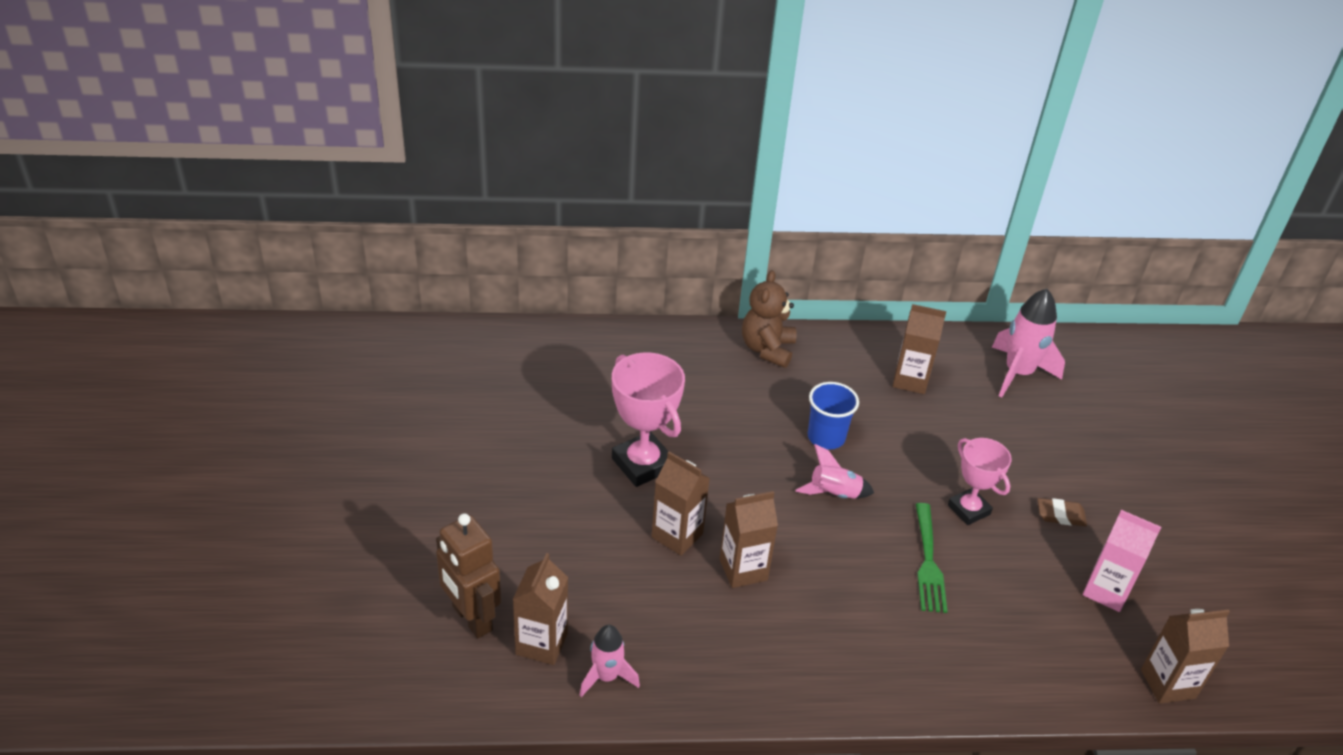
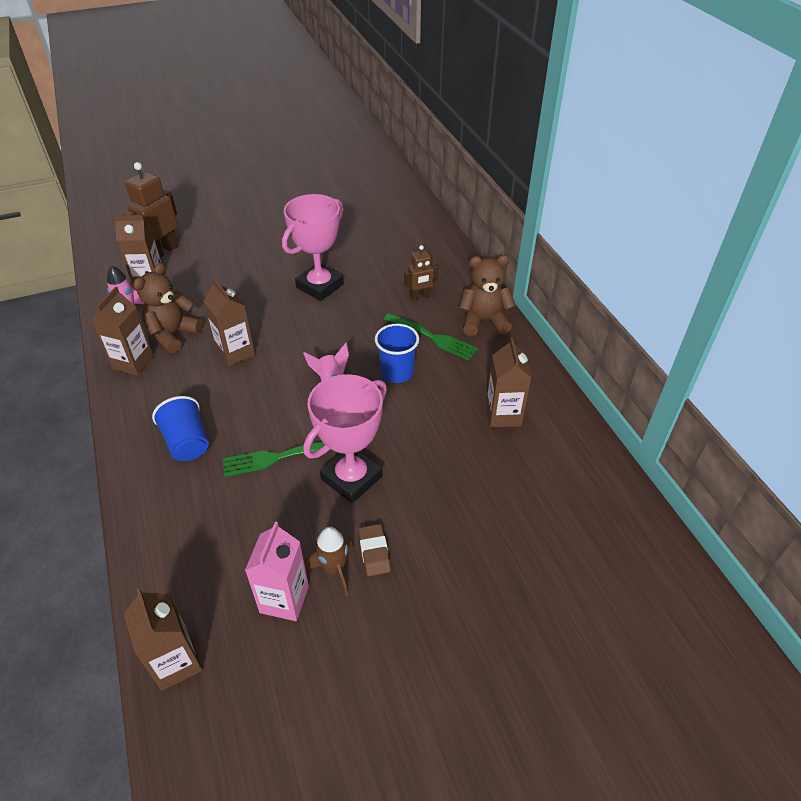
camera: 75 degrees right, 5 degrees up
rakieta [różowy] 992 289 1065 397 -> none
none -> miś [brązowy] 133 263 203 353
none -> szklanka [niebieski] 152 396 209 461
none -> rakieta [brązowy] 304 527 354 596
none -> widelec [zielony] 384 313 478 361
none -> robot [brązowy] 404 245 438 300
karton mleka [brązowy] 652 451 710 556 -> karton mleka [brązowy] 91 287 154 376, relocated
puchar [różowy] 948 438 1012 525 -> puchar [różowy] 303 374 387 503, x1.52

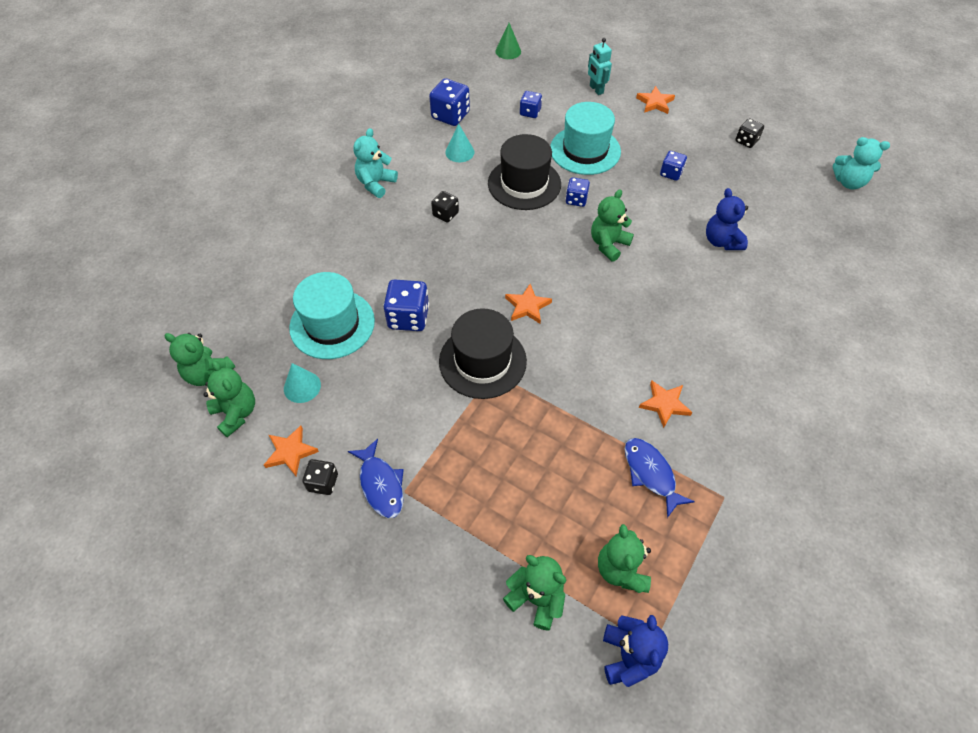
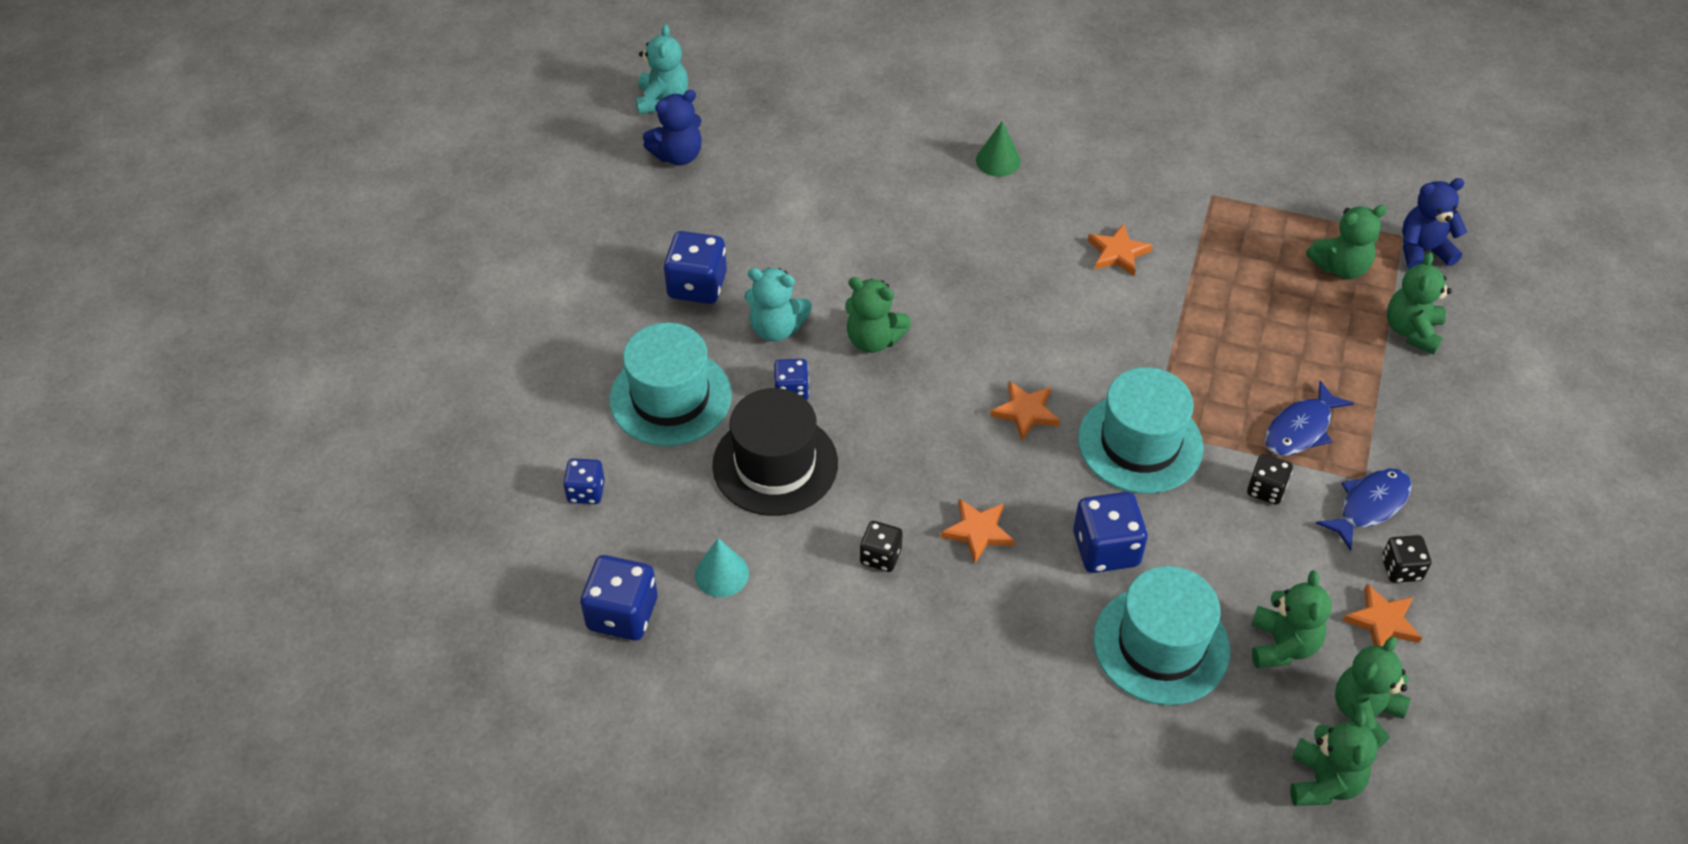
camera: 105 degrees left, 5 degrees down
robot [turkusowy] 588 38 612 95 -> none
miś [turkusowy] 353 128 398 198 -> miś [turkusowy] 744 268 812 342, relocated
stożek [zielony] 495 23 521 59 -> stożek [zielony] 976 121 1021 177, relocated
ryba [niebieski] 625 438 695 518 -> ryba [niebieski] 1265 380 1354 456, relocated
gwiazda [pomarańczowy] 636 86 675 114 -> gwiazda [pomarańczowy] 941 499 1015 564, relocated
miś [niebieski] 706 188 748 250 -> miś [niebieski] 643 90 702 165, relocated
kostka do gry [czarny] 735 118 764 148 -> kostka do gry [czarny] 1247 454 1293 505, relocated
stożek [turkusowy] 284 363 321 403 -> miś [zielony] 1251 570 1332 668
kapelusz [czarny] 439 308 527 399 -> kapelusz [turkusowy] 1078 367 1204 494
kostka do gry [niebieski] 660 151 687 181 -> kostka do gry [niebieski] 664 231 727 304, x1.66

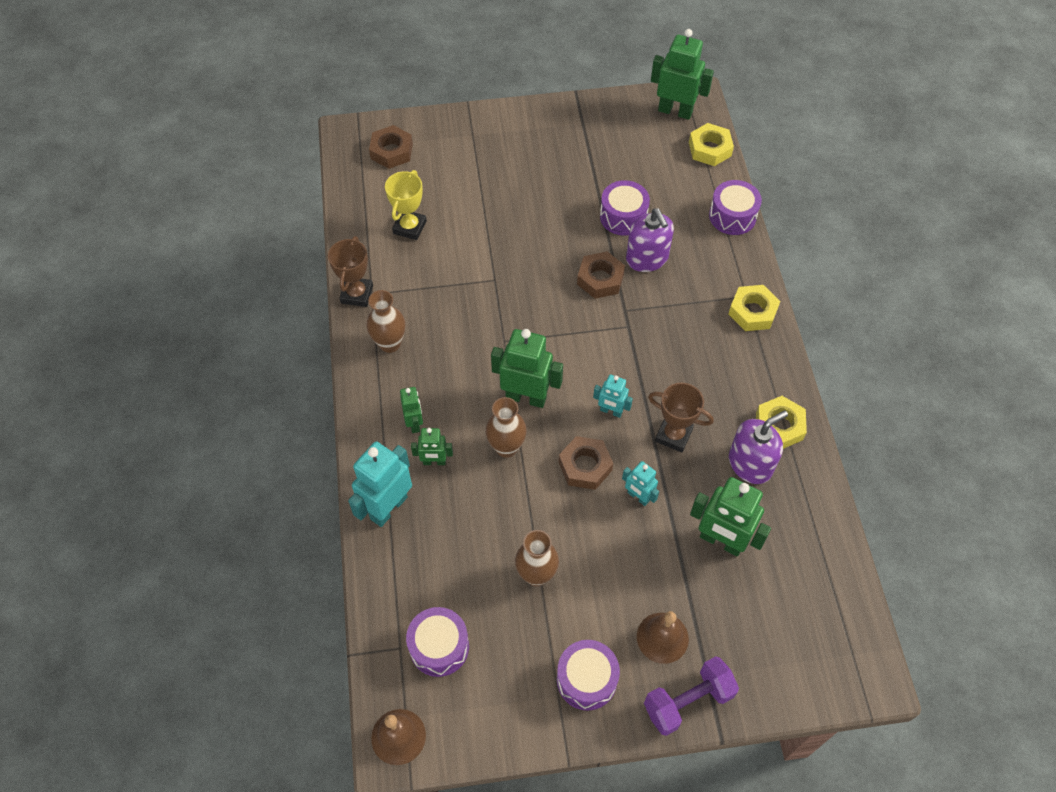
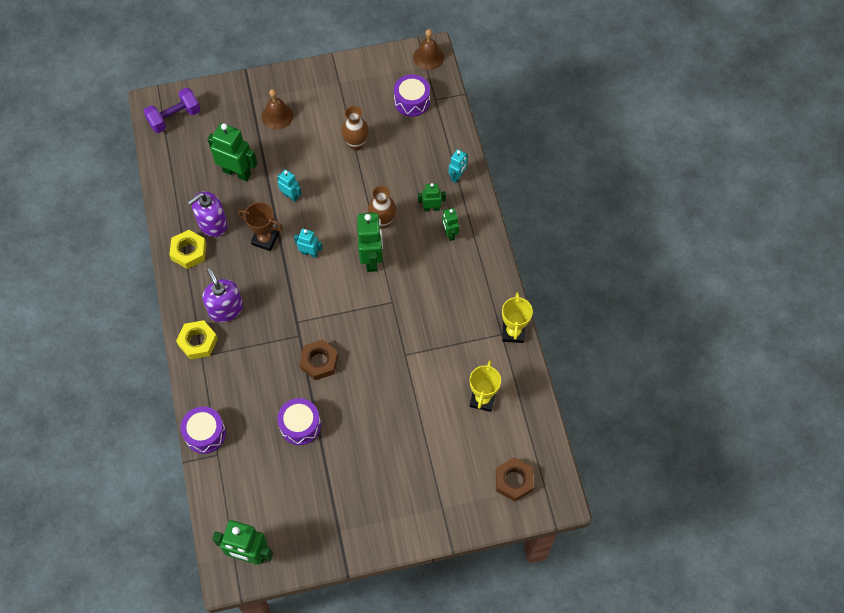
camera: 175 degrees right, 5 degrees up
wazon [brązowy] 367 290 405 353 -> none
bęben [fioletowy] 557 640 620 710 -> none
nakrętka [brązowy] 559 436 613 490 -> none
nakrętka [żółty] 689 123 734 166 -> none
dozownik mydła [fioletowy] 626 208 674 272 -> dozownik mydła [fioletowy] 203 268 243 322, relocated
hantel [fioletowy] 644 656 739 736 -> hantel [fioletowy] 143 88 201 133, relocated
puchar [brązowy] 328 236 373 307 -> puchar [żółty] 502 292 533 343
robot [zielony] 491 329 563 408 -> robot [zielony] 357 212 383 272, 105 degrees counterclockwise
robot [turkusowy] 348 441 412 527 -> robot [turkusowy] 449 149 468 183, x0.55

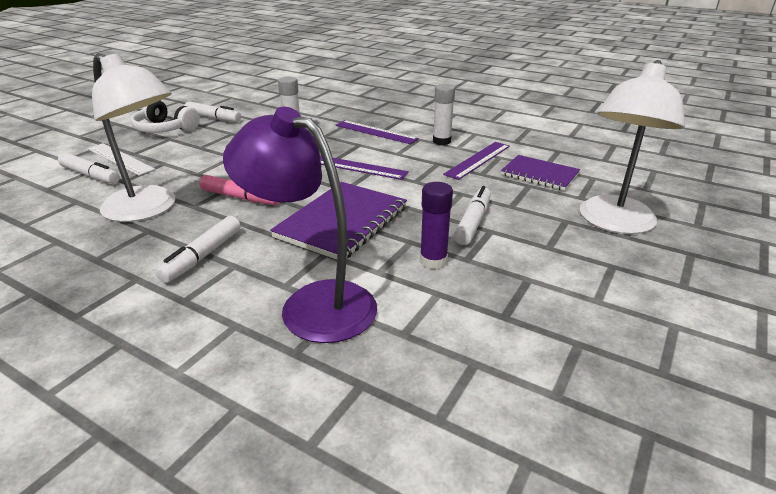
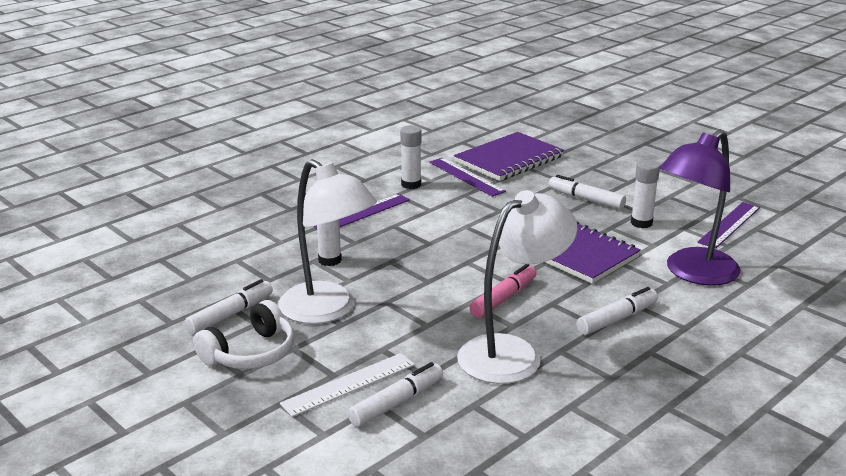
camera: 75 degrees left, 5 degrees down
linijka [fioletowy] 320 155 409 180 -> linijka [fioletowy] 697 202 760 249, relocated
lampka [biały] 579 60 685 234 -> lampka [biały] 278 159 377 324, relocated
klej w sztyfcie [fioletowy] 420 182 453 269 -> klej w sztyfcie [biały] 631 160 660 228
flamaster [biały] 156 216 241 283 -> flamaster [biały] 576 287 658 335, 75 degrees counterclockwise
zeszyt [fioletowy] 501 155 580 191 -> zeszyt [fioletowy] 454 132 564 181, x1.54

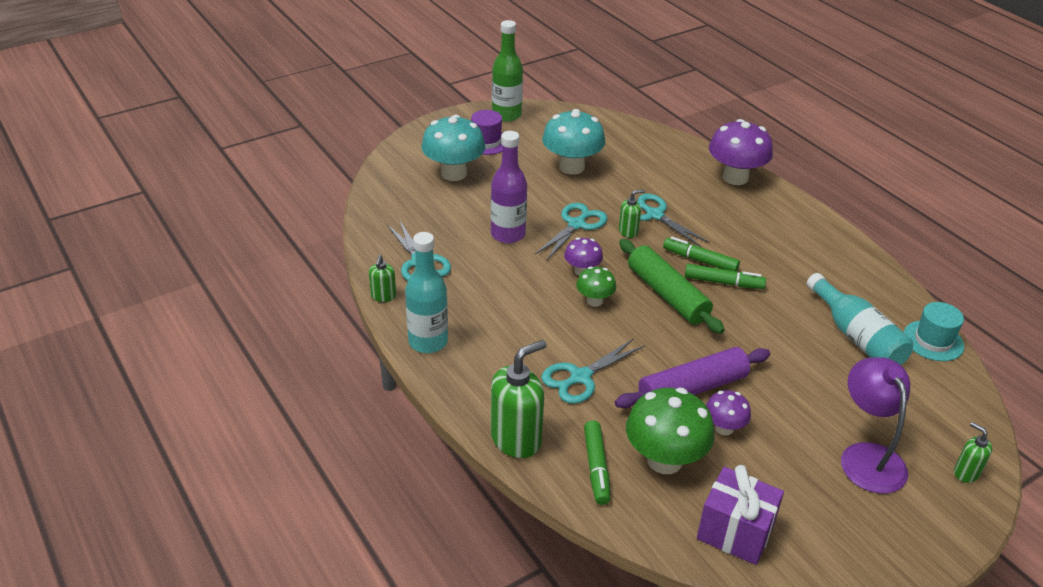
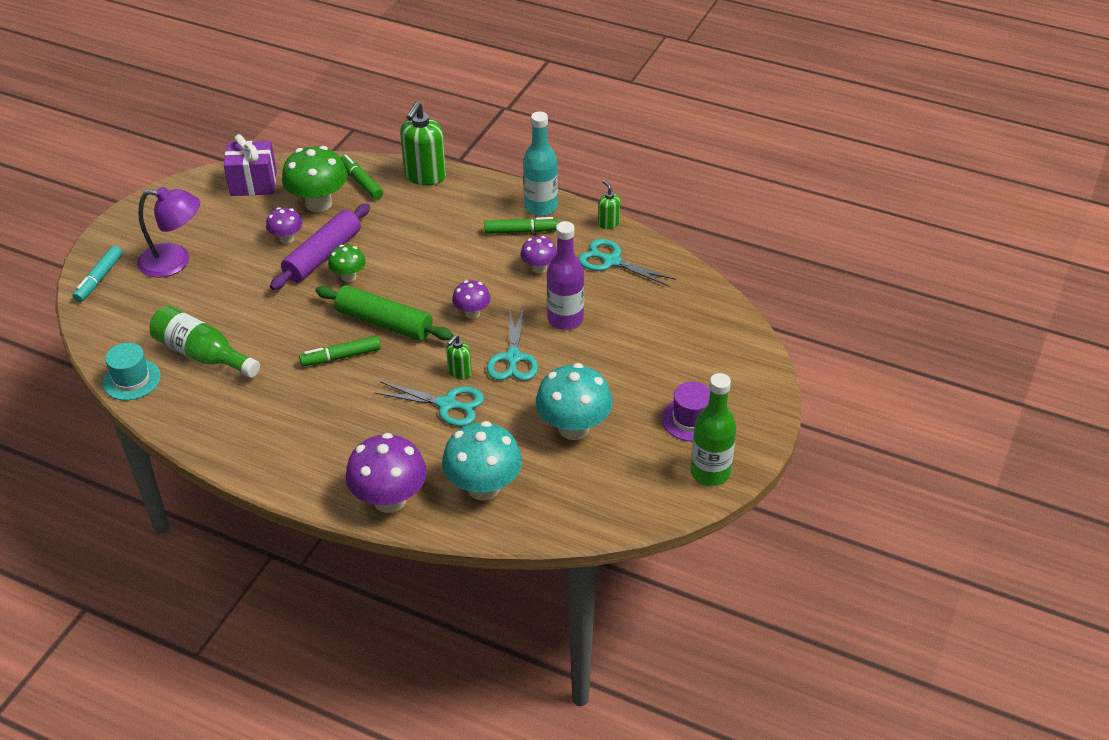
camera: 150 degrees right, 5 degrees up
nożyczki [turkusowy] 541 338 645 404 -> none
none -> grzyb [fioletowy] 520 236 557 274
grzyb [turkusowy] 421 115 486 181 -> grzyb [turkusowy] 442 421 522 501, relocated
grzyb [zielony] 576 266 616 307 -> grzyb [zielony] 328 245 366 282, relocated
flamaster [zielony] 663 237 740 272 -> flamaster [zielony] 484 217 558 234, relocated
dozownik mydła [zielony] 954 422 992 483 -> flamaster [turkusowy] 73 246 123 302
butelka [turkusowy] 807 273 913 365 -> butelka [zielony] 150 306 260 378
lampka [fioletowy] 841 357 910 494 -> lampka [fioletowy] 137 187 200 278, 45 degrees counterclockwise

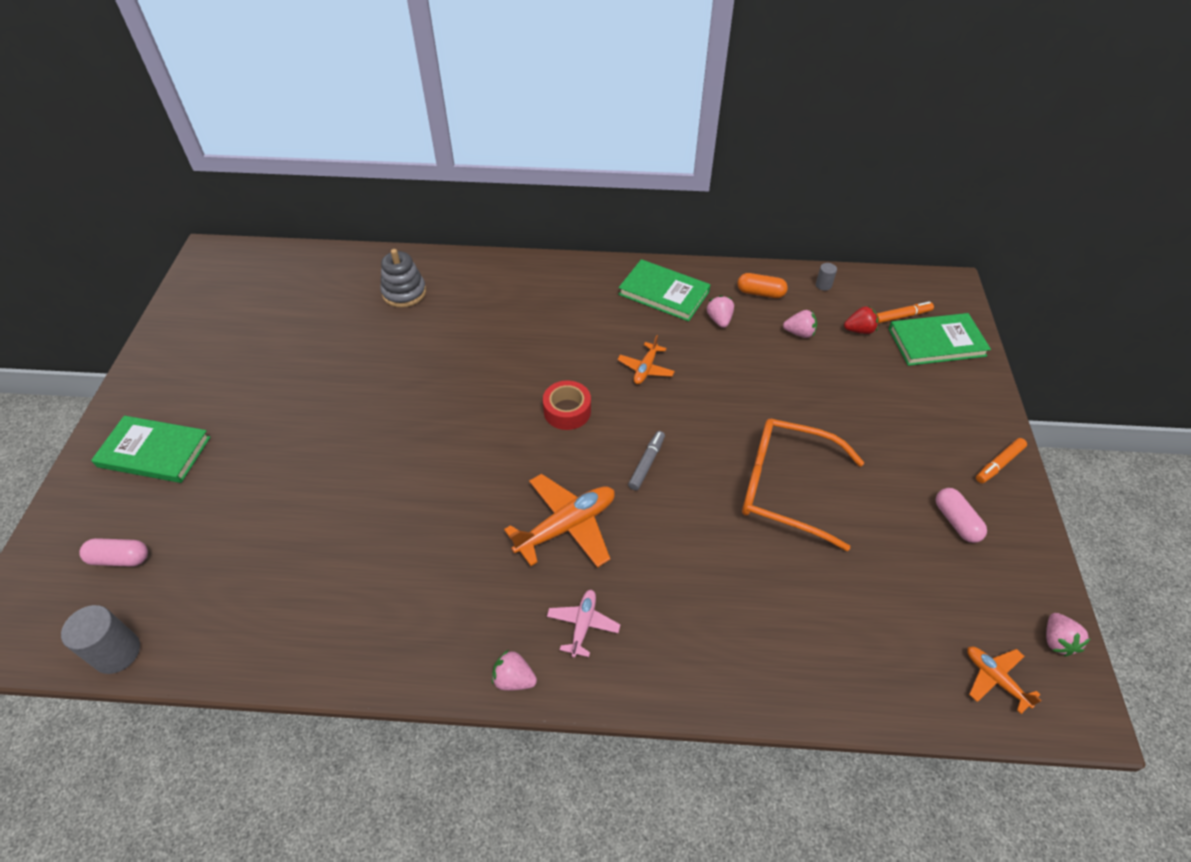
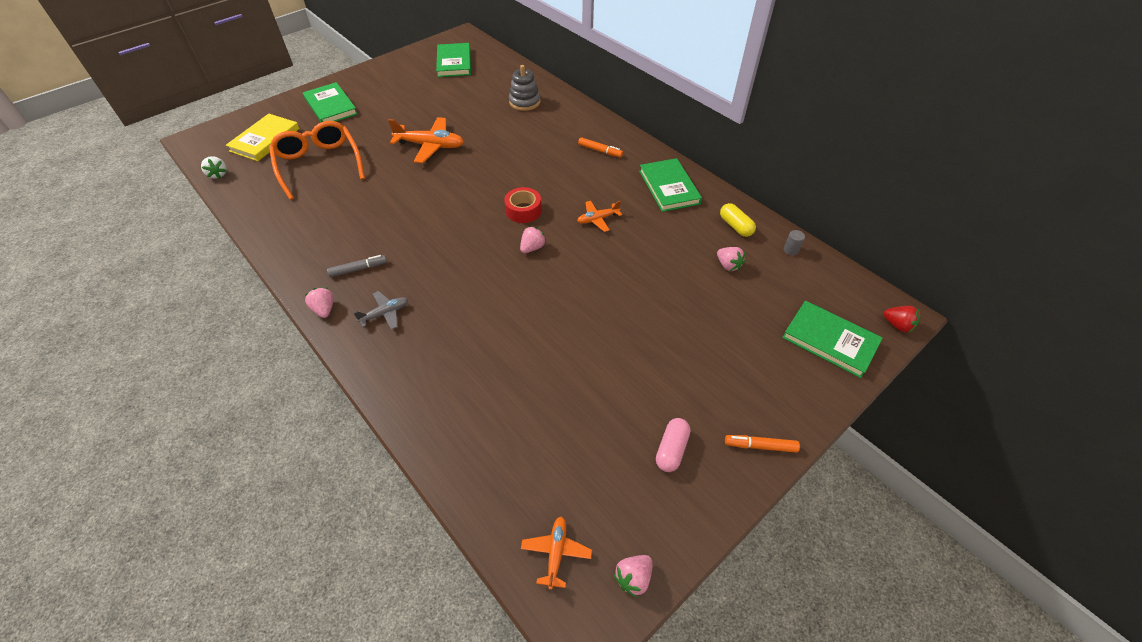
camera: 45 degrees right, 0 degrees up
none -> książka [zielony] 436 43 471 77
samolot [pomarańczowy] 504 474 615 568 -> samolot [pomarańczowy] 388 117 464 163, relocated
flamaster [szary] 628 431 665 490 -> flamaster [szary] 327 255 387 277, relocated
truskawka [różowy] 707 295 734 328 -> truskawka [różowy] 520 226 546 253, relocated
okulary [pomarańczowy] 742 419 864 551 -> okulary [pomarańczowy] 269 121 365 200, relocated
truskawka [czerwony] 844 306 878 334 -> truskawka [czerwony] 883 306 920 333, relocated
flamaster [pomarańczowy] 877 301 934 324 -> flamaster [pomarańczowy] 578 137 623 157, relocated
walec [szary] 61 605 140 674 -> truskawka [biały] 201 156 227 179
kapsułka [różowy] 79 538 148 567 -> książka [żółty] 226 114 300 161
samolot [różowy] 547 590 620 657 -> samolot [szary] 353 291 408 330
kapsułka [pomarańczowy] 738 273 788 298 -> kapsułka [żółty] 720 203 756 237

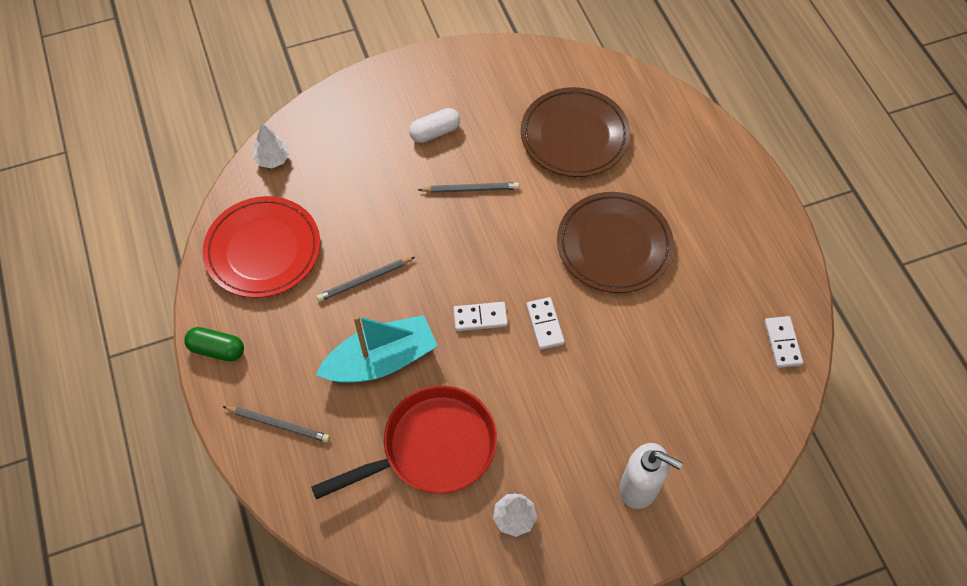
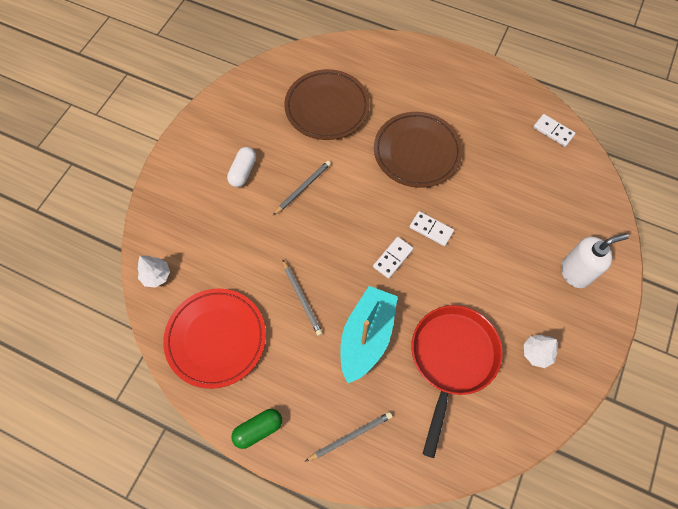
camera: 45 degrees left, 5 degrees up
ołówek [szary] 317 257 415 302 -> ołówek [szary] 282 259 323 336, 45 degrees counterclockwise

